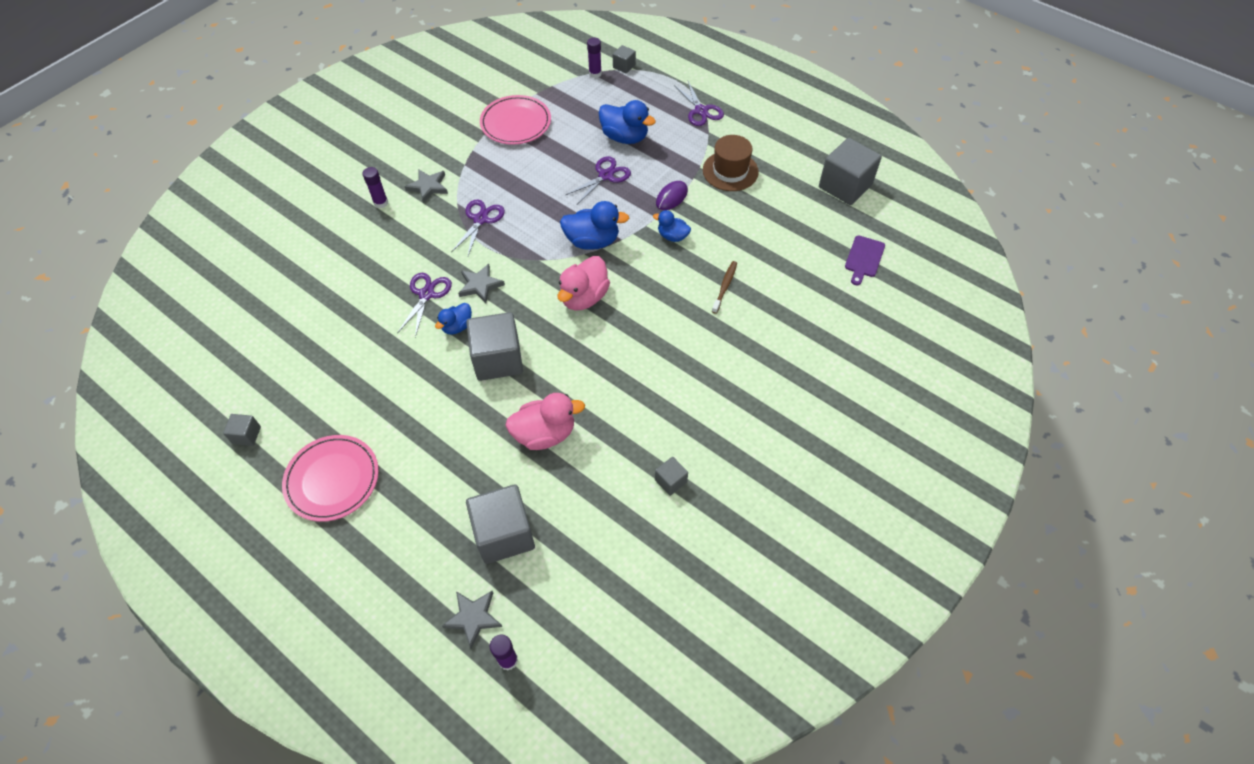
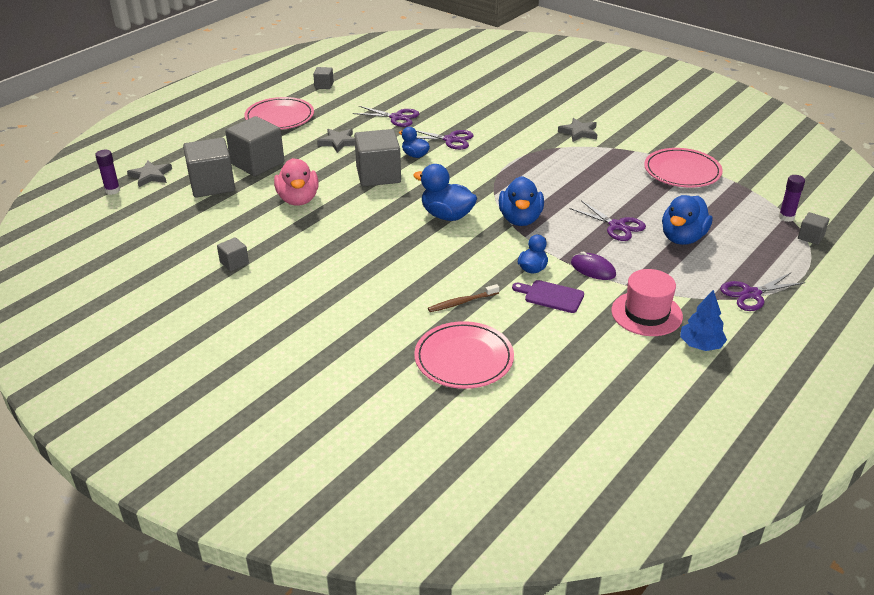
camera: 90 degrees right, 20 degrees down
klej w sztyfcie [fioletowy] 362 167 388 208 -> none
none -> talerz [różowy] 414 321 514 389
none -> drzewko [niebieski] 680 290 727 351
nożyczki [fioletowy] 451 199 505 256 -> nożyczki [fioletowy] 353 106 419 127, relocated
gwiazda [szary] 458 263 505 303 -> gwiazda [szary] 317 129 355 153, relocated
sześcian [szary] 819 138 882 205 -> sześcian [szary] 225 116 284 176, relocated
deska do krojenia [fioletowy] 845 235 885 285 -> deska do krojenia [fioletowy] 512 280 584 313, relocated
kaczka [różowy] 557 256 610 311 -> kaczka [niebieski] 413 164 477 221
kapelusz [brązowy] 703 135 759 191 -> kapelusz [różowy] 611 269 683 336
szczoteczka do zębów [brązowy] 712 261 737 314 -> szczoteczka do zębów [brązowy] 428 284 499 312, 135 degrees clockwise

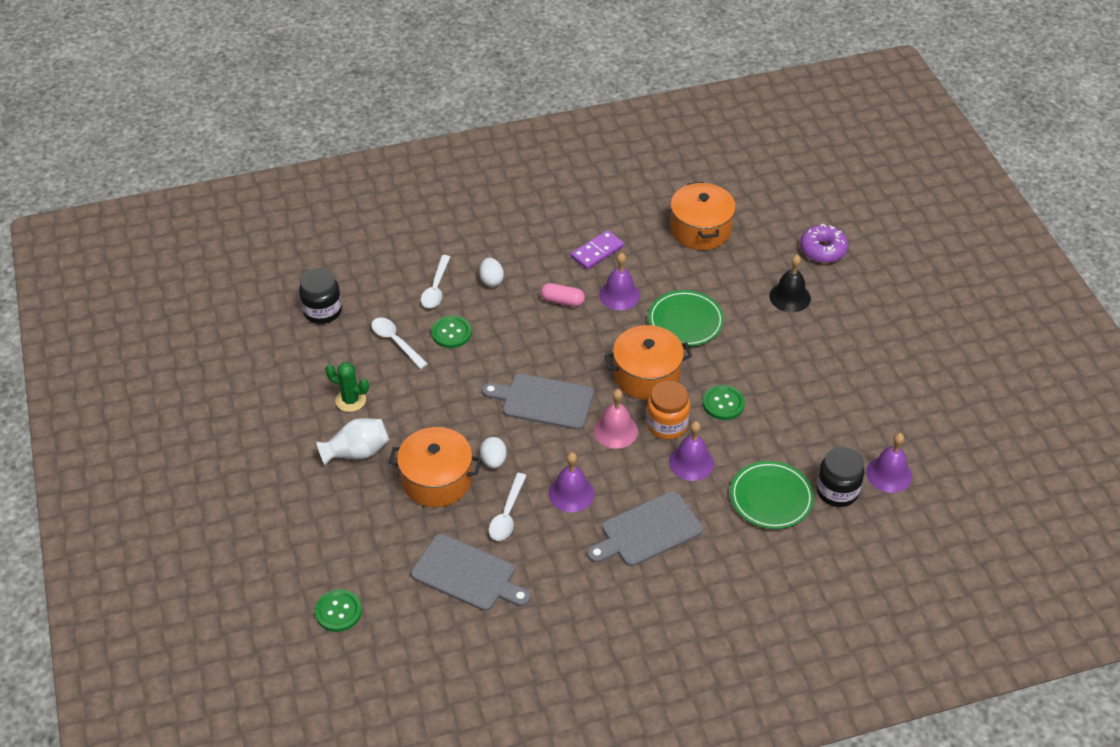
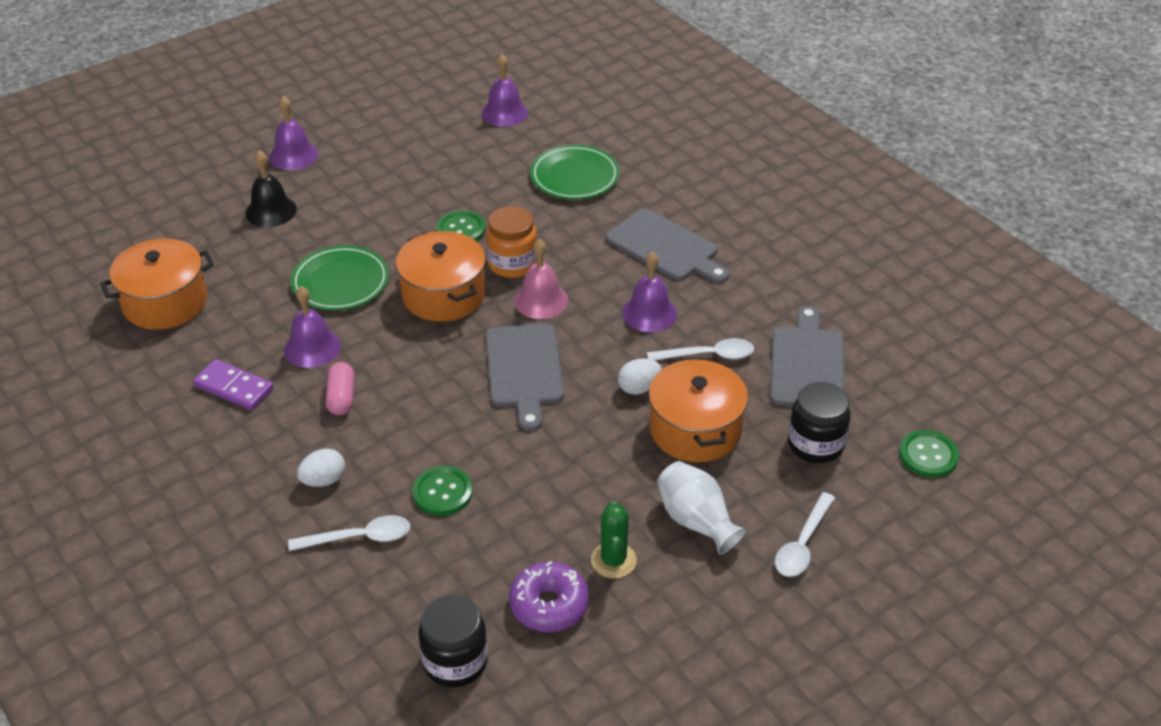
camera: 110 degrees left, 5 degrees down
łyżka [biały] 371 317 428 369 -> łyżka [biały] 775 492 835 577, relocated
dzwonek [fioletowy] 669 421 714 481 -> dzwonek [fioletowy] 269 96 318 170, relocated
donut [fioletowy] 800 224 848 263 -> donut [fioletowy] 509 561 589 632, relocated
słoik [czarny] 816 447 864 507 -> słoik [czarny] 788 382 851 463, relocated

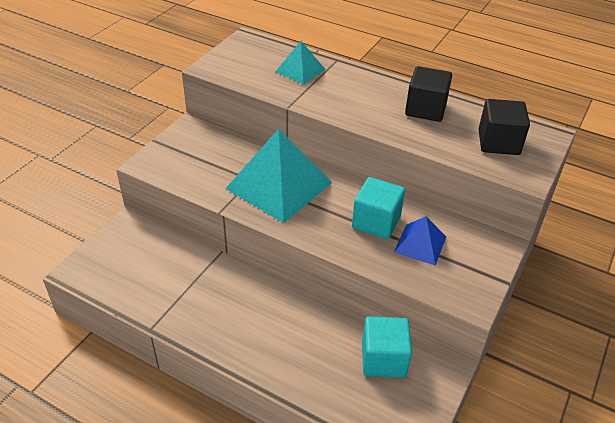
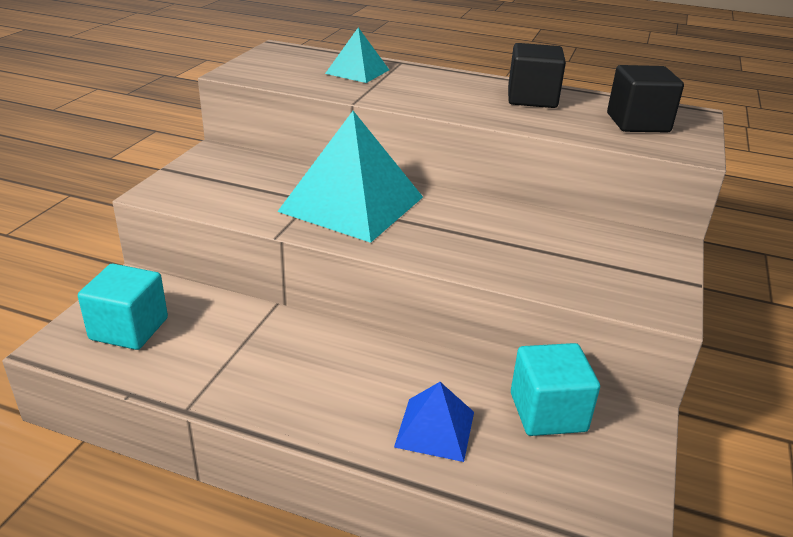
camera: 10 degrees left, 10 degrees down
sześcian [turkusowy] 352 177 405 239 -> sześcian [turkusowy] 78 264 168 350, relocated
piramida [niebieski] 394 216 446 266 -> piramida [niebieski] 394 382 474 462, relocated

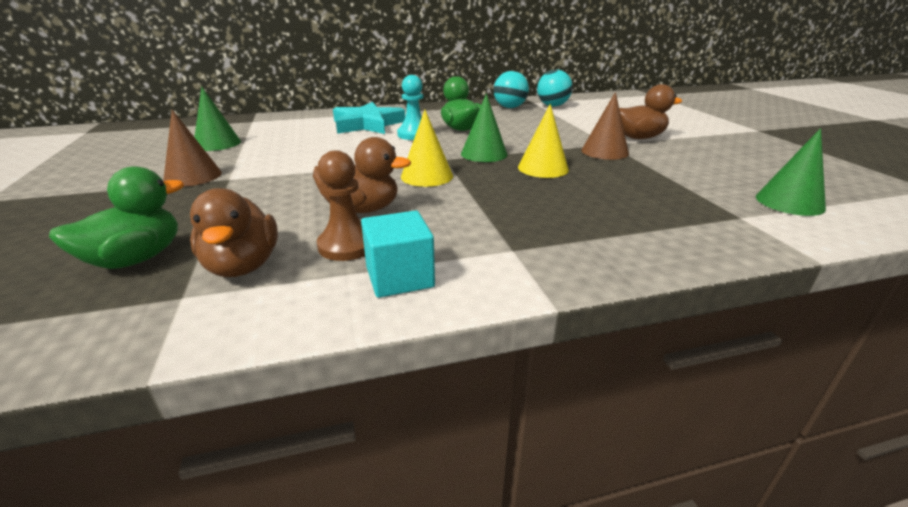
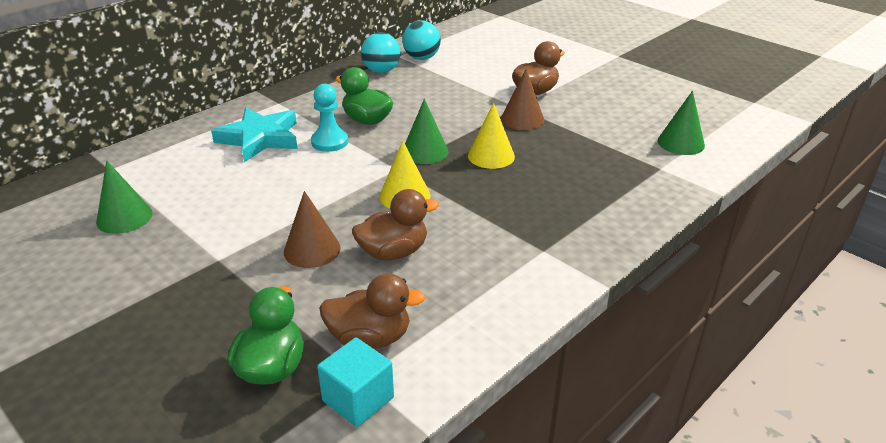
camera: 30 degrees left, 5 degrees up
pionek [brązowy] 317 150 365 261 -> none
stożek [brązowy] 163 110 222 187 -> stożek [brązowy] 284 191 341 268, relocated
sześcian [turkusowy] 361 210 435 298 -> sześcian [turkusowy] 317 337 394 427, relocated
kaczka [brązowy] 190 188 278 277 -> kaczka [brązowy] 319 273 426 349, 45 degrees counterclockwise

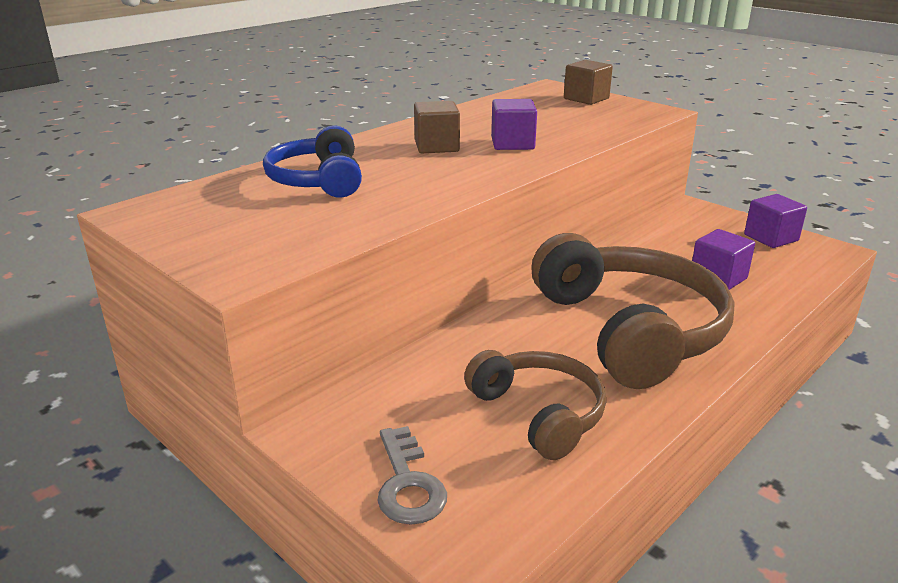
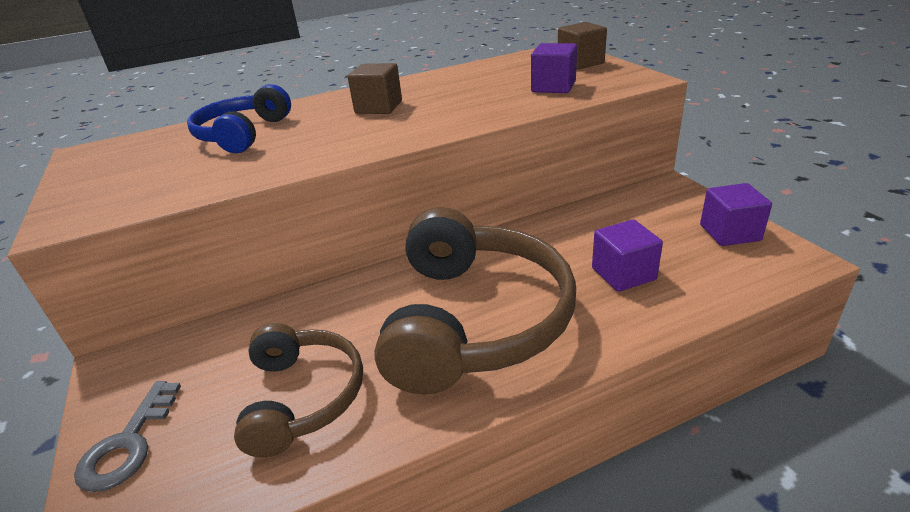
camera: 25 degrees right, 5 degrees up
sześcian [fioletowy] 491 99 537 150 -> sześcian [fioletowy] 531 43 577 93, relocated

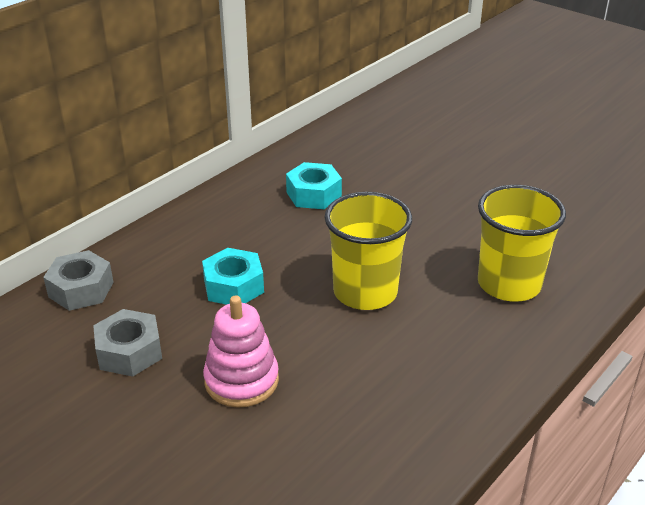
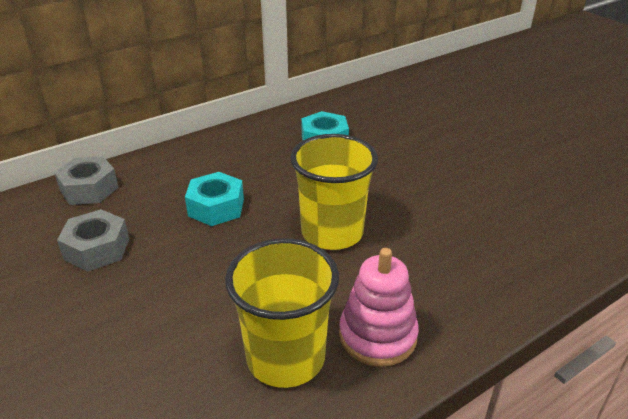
camera: 15 degrees right, 0 degrees up
zabawka nakładanka [różowy] 203 296 279 408 -> zabawka nakładanka [różowy] 339 248 419 367, relocated
szklanka [żółty] 478 185 566 302 -> szklanka [żółty] 225 238 339 388, relocated

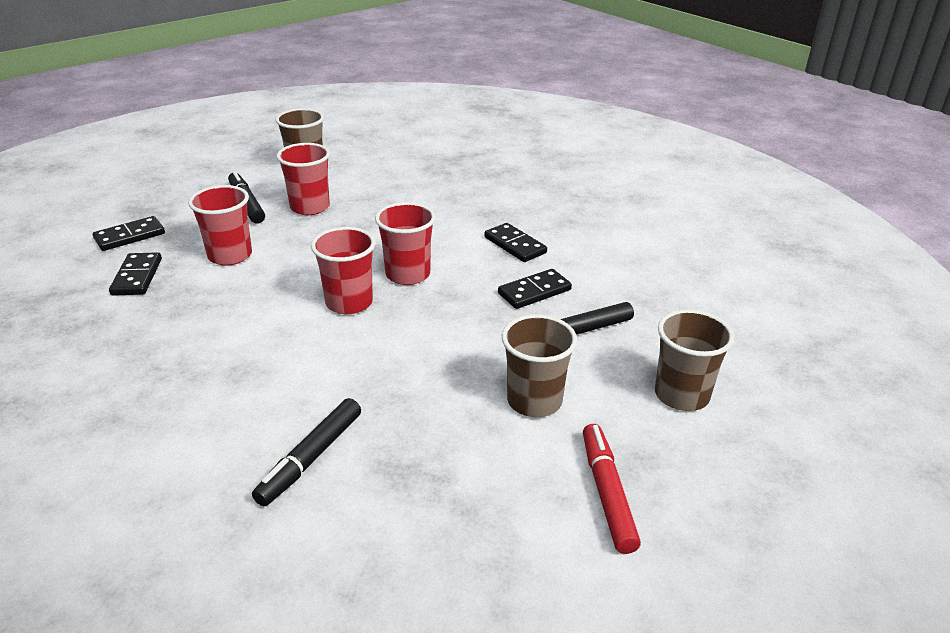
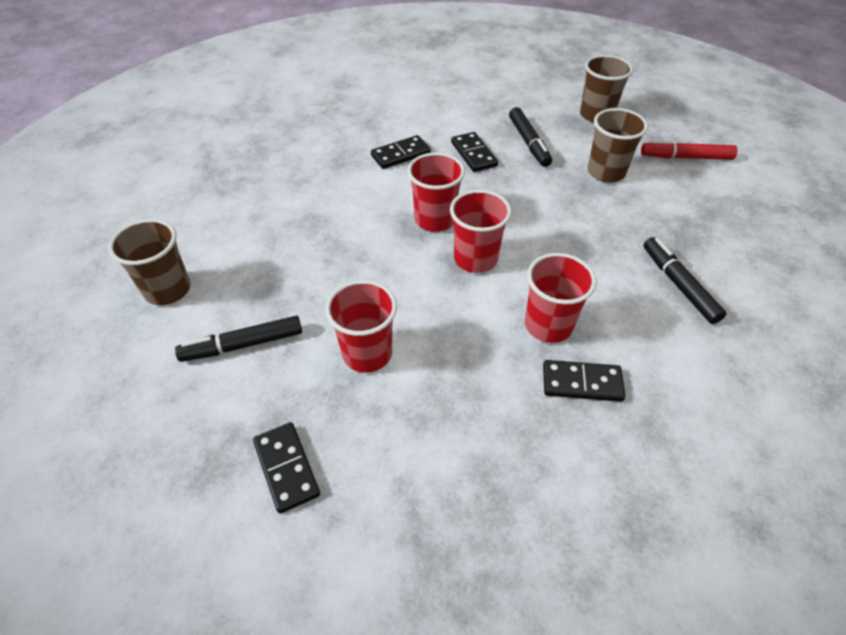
camera: 80 degrees left, 15 degrees up
kostka domina [czarny] 109 252 162 296 -> kostka domina [czarny] 543 360 625 402, relocated
szklanka [czerwony] 277 143 330 215 -> szklanka [czerwony] 525 253 596 343, relocated
flamaster [czarny] 252 398 361 506 -> flamaster [czarny] 643 237 726 324, 150 degrees counterclockwise

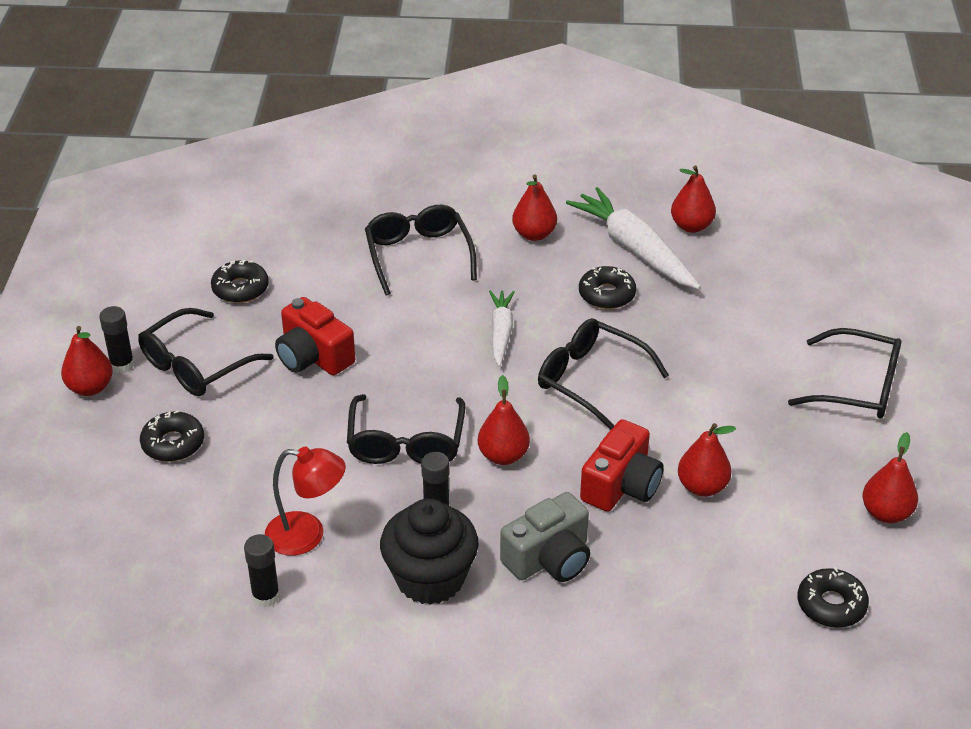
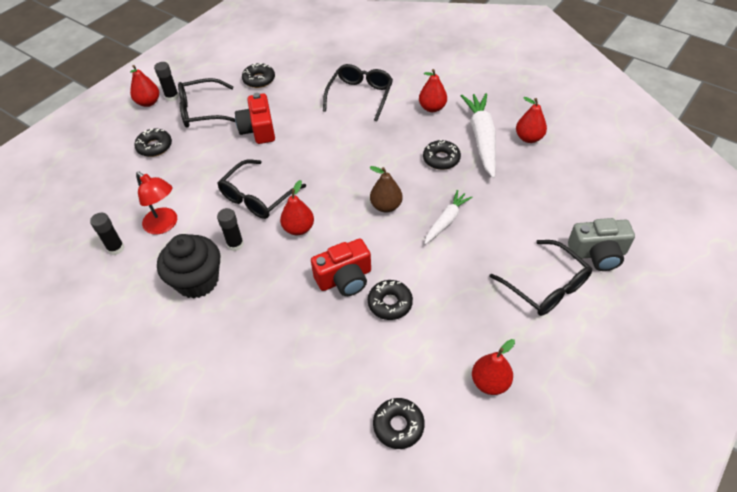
camera: 35 degrees right, 10 degrees up
marchewka [biały] 489 290 515 367 -> marchewka [biały] 424 190 473 245, relocated
aparat fotograficzny [szary] 500 492 590 582 -> aparat fotograficzny [szary] 568 218 635 271, relocated
okulary [czarny] 538 318 669 430 -> gruszka [brązowy] 370 166 403 213
gruszka [czerwony] 678 423 736 497 -> donut [czarny] 368 280 413 320

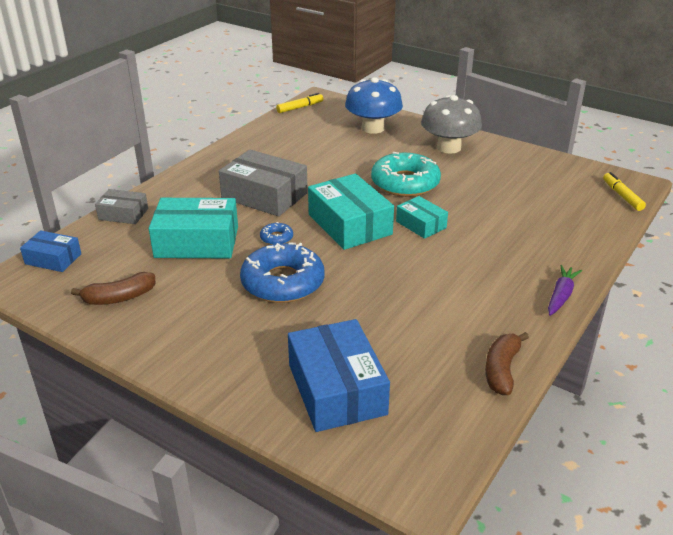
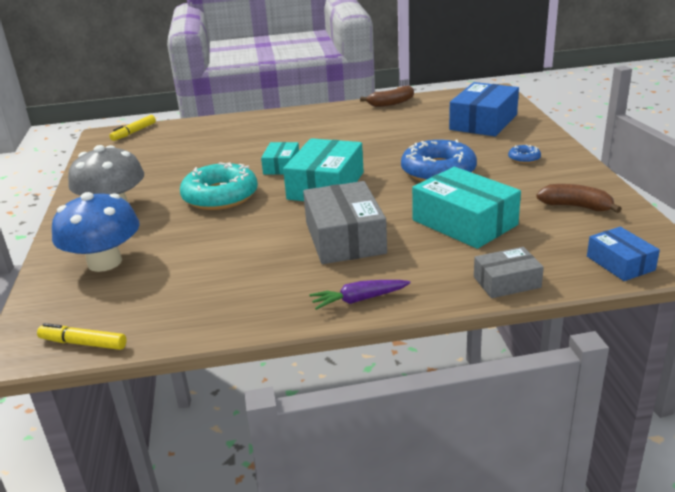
camera: 130 degrees left, 5 degrees down
donut [niebieski] 260 222 293 245 -> donut [niebieski] 508 145 541 163, relocated
marchewka [fioletowy] 548 265 582 316 -> marchewka [fioletowy] 310 280 411 310, relocated
pudełko [szary] 95 189 148 224 -> pudełko [szary] 474 247 544 298, 75 degrees counterclockwise

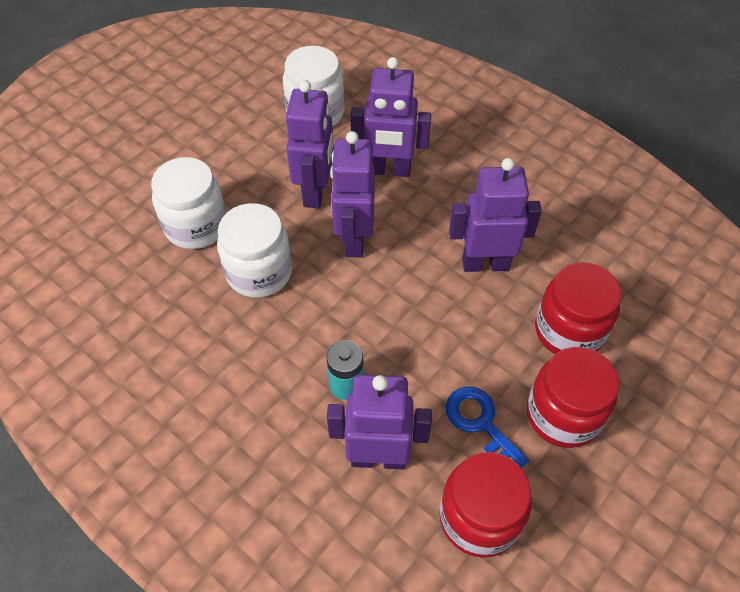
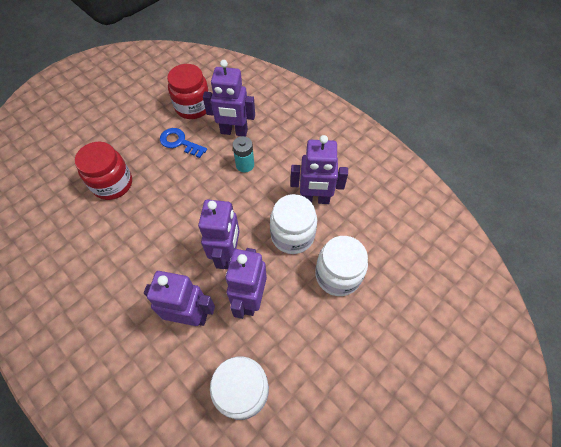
camera: 175 degrees left, 5 degrees up
słoik [czerwony] 527 347 619 448 -> none
robot [fioletowy] 449 158 542 272 -> robot [fioletowy] 290 135 348 204, relocated
klucz [niebieski] 446 387 529 467 -> klucz [niebieski] 160 128 207 158, 150 degrees clockwise

